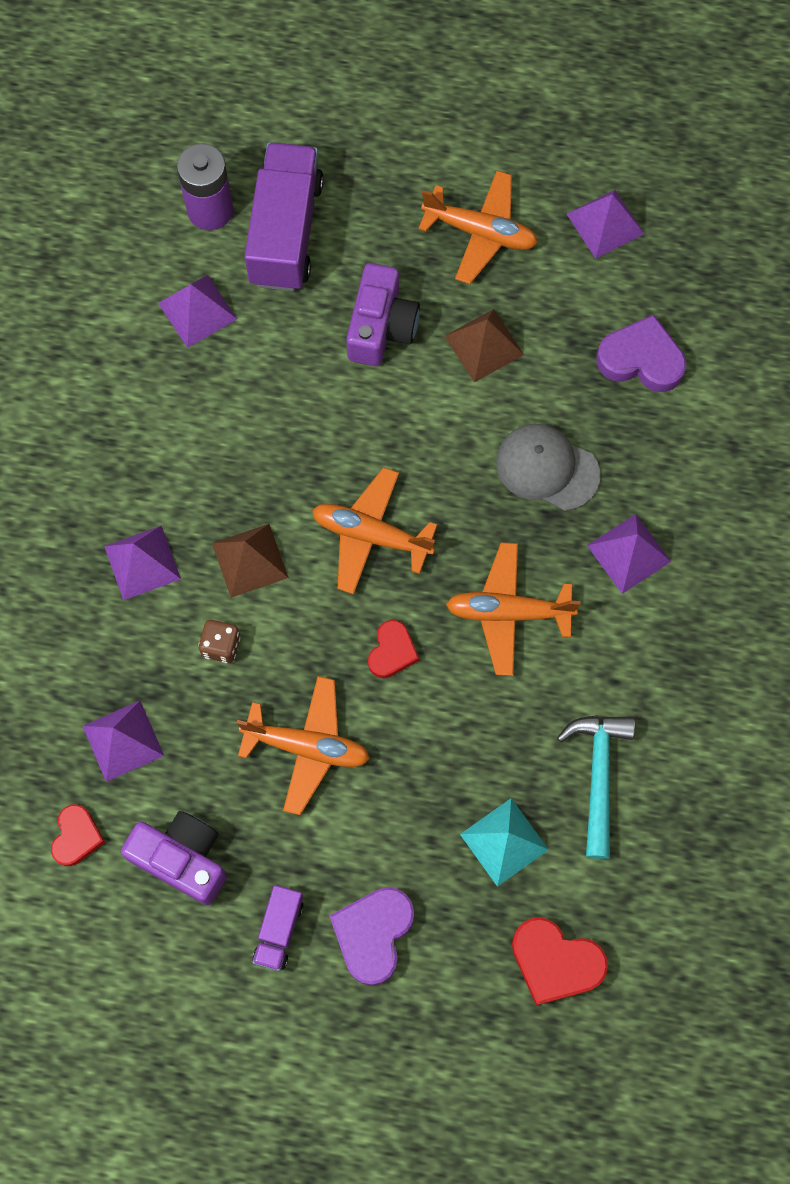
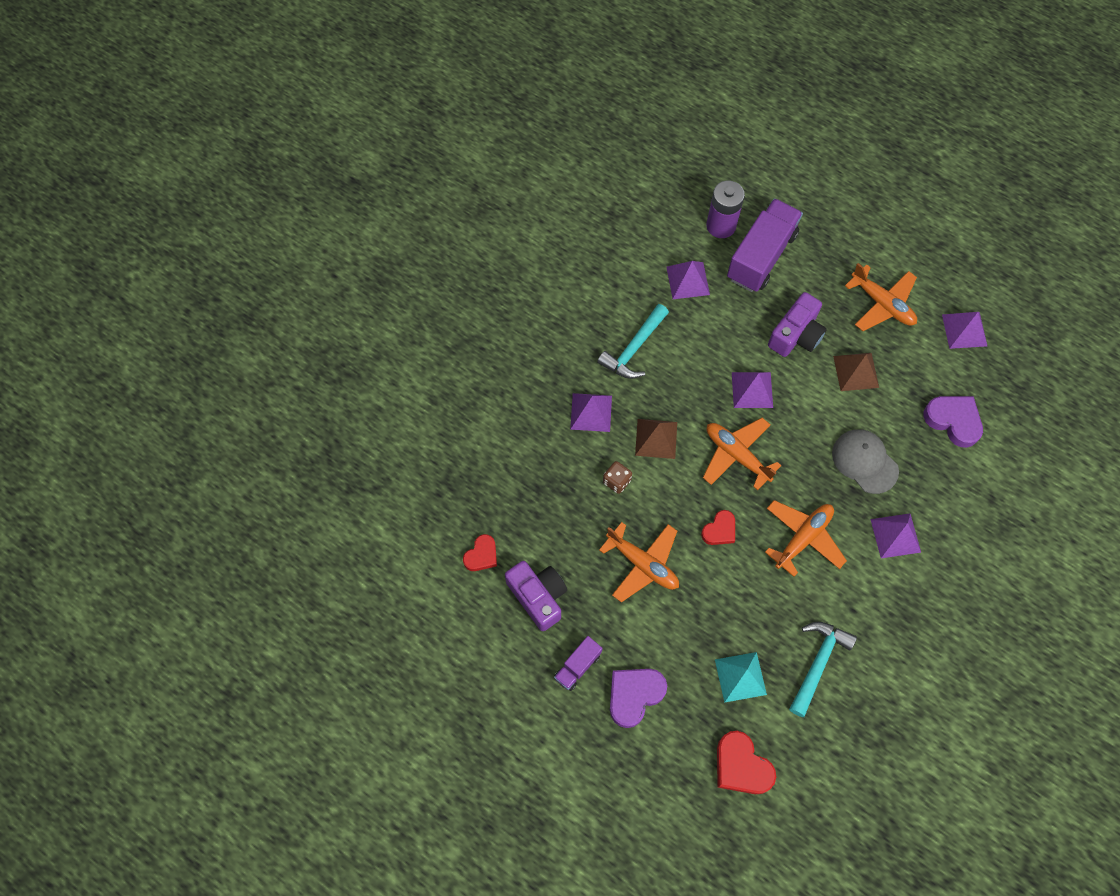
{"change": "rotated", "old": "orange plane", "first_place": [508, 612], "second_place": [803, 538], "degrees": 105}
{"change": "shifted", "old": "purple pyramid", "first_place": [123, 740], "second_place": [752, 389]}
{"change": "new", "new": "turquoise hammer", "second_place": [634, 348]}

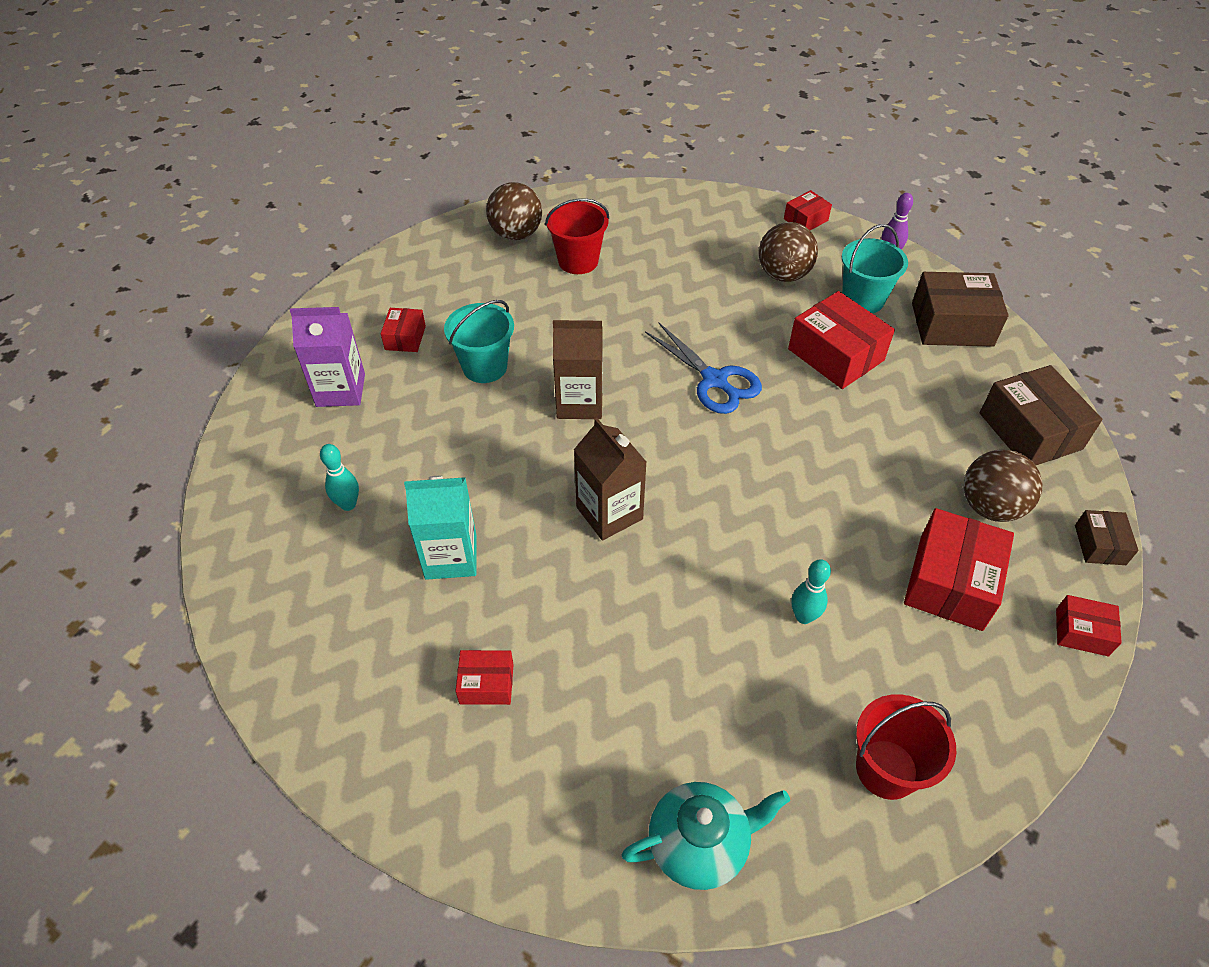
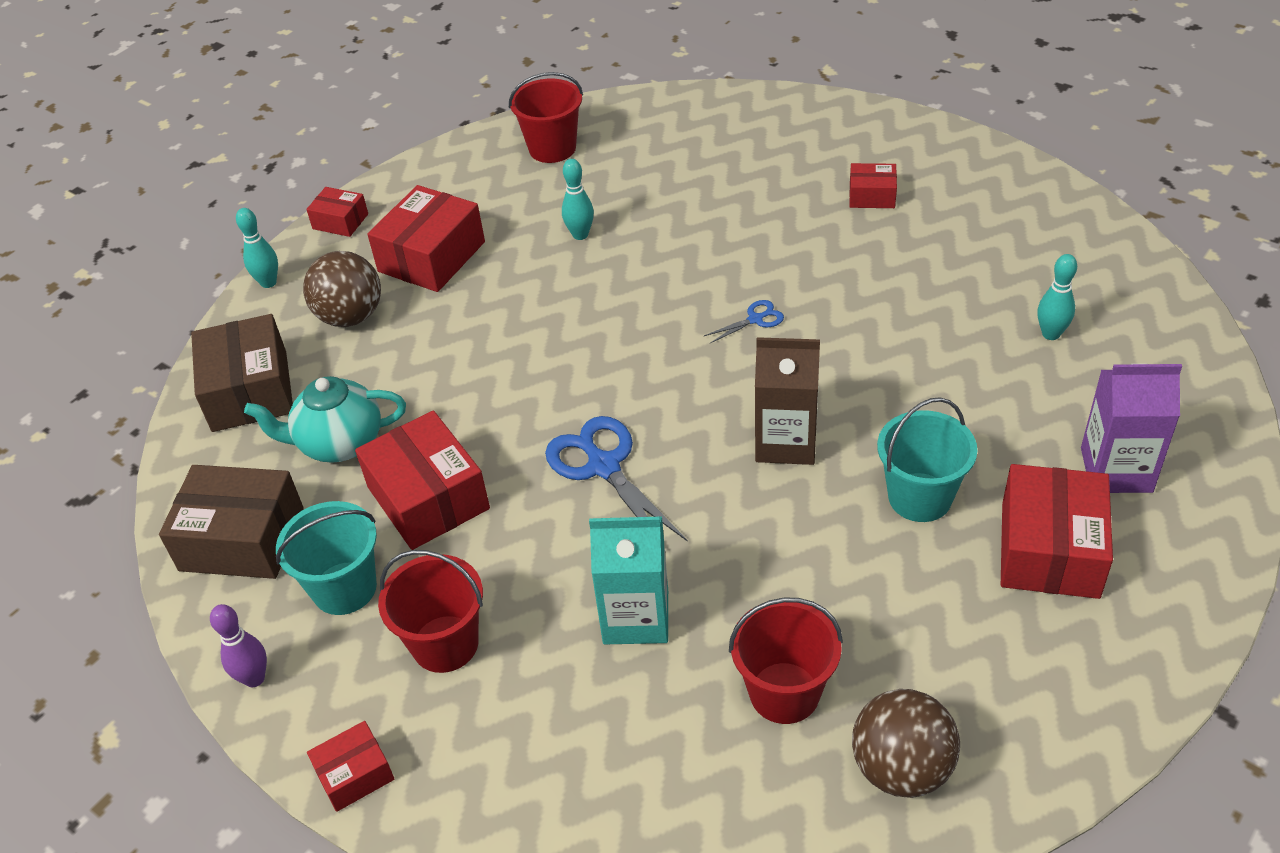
{"change": "swapped", "old": "brown ball", "new": "red bucket", "first_place": [783, 275], "second_place": [445, 644]}
{"change": "scaled", "old": "red box", "first_place": [405, 338], "second_place": [1049, 549], "factor": 1.88}
{"change": "swapped", "old": "brown carton", "new": "blue scissors", "first_place": [609, 513], "second_place": [755, 319]}
{"change": "shifted", "old": "turquoise carton", "first_place": [451, 556], "second_place": [636, 617]}
{"change": "swapped", "old": "brown box", "new": "turquoise bowling pin", "first_place": [1100, 545], "second_place": [268, 282]}
{"change": "shifted", "old": "turquoise teapot", "first_place": [699, 844], "second_place": [339, 443]}

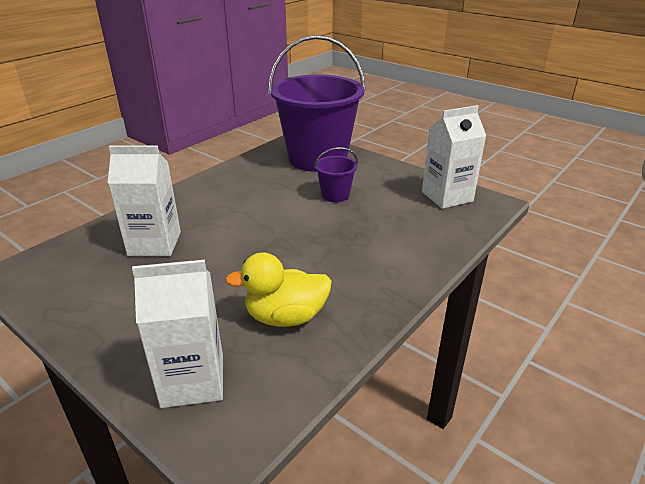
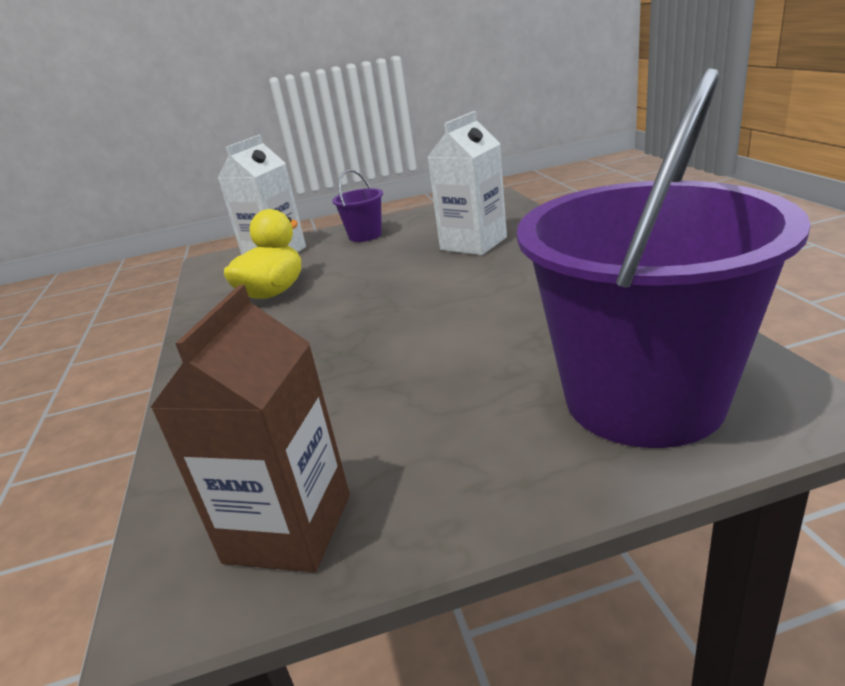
{"change": "repainted", "old": "white carton", "new": "brown carton", "first_place": [447, 196], "second_place": [288, 528]}
{"change": "shifted", "old": "purple bucket", "first_place": [335, 195], "second_place": [365, 235]}

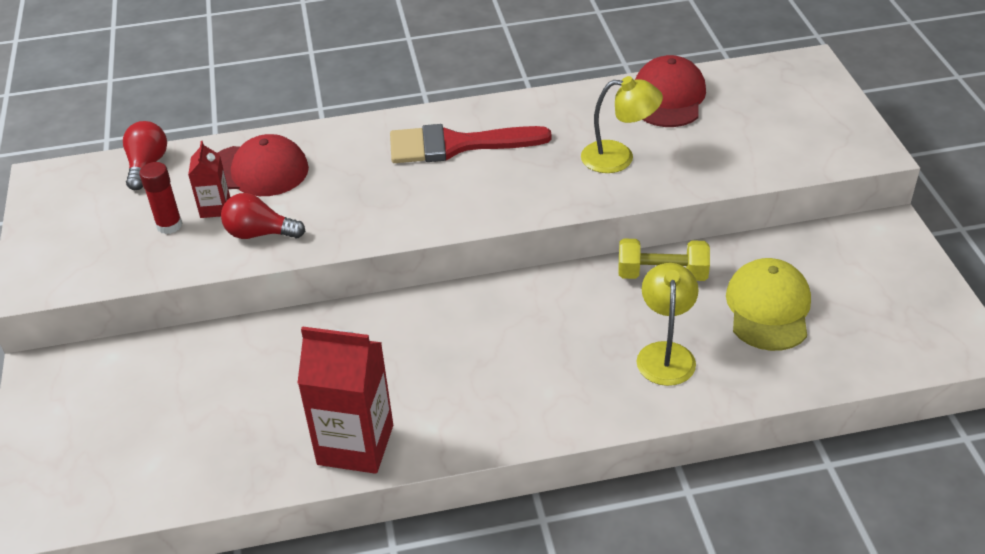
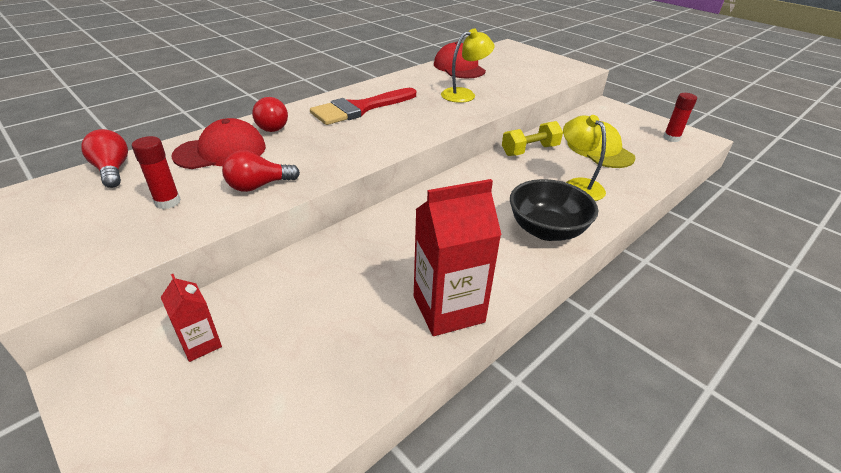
{"change": "shifted", "old": "red carton", "first_place": [215, 208], "second_place": [201, 344]}
{"change": "new", "new": "red glue stick", "second_place": [671, 138]}
{"change": "new", "new": "red light bulb", "second_place": [270, 126]}
{"change": "new", "new": "black bowl", "second_place": [546, 230]}

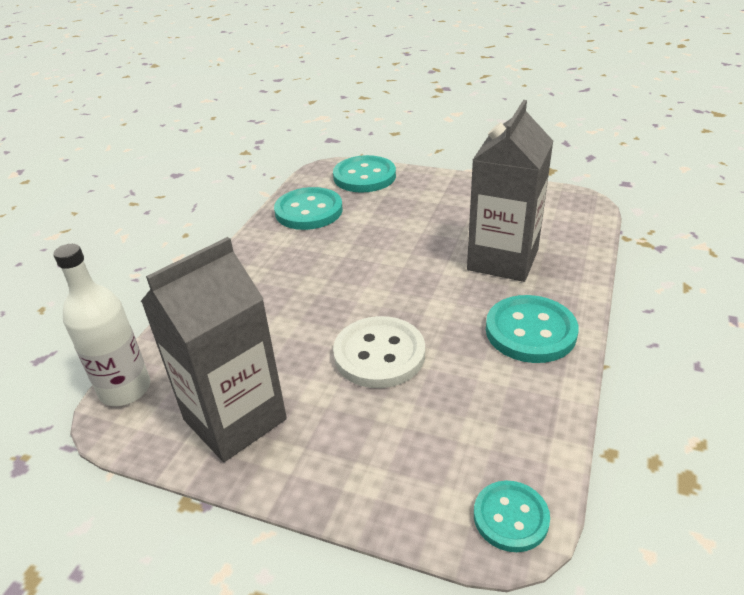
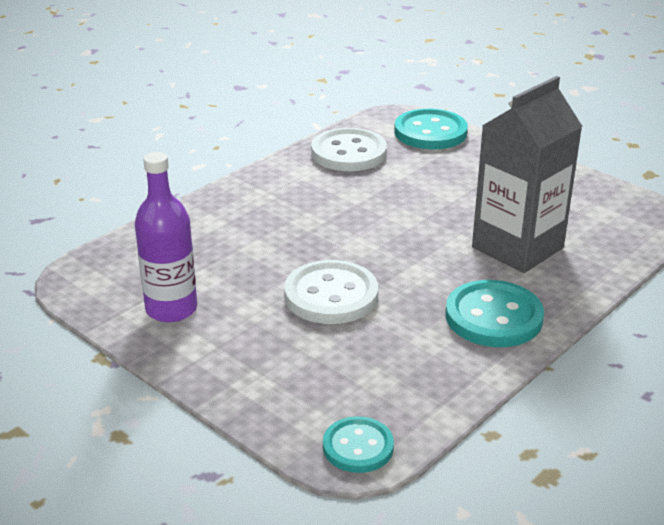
{"change": "repainted", "old": "turquoise button", "new": "white button", "first_place": [309, 211], "second_place": [349, 153]}
{"change": "swapped", "old": "grey carton", "new": "purple bottle", "first_place": [235, 419], "second_place": [171, 309]}
{"change": "gone", "old": "white bottle", "first_place": [125, 389]}

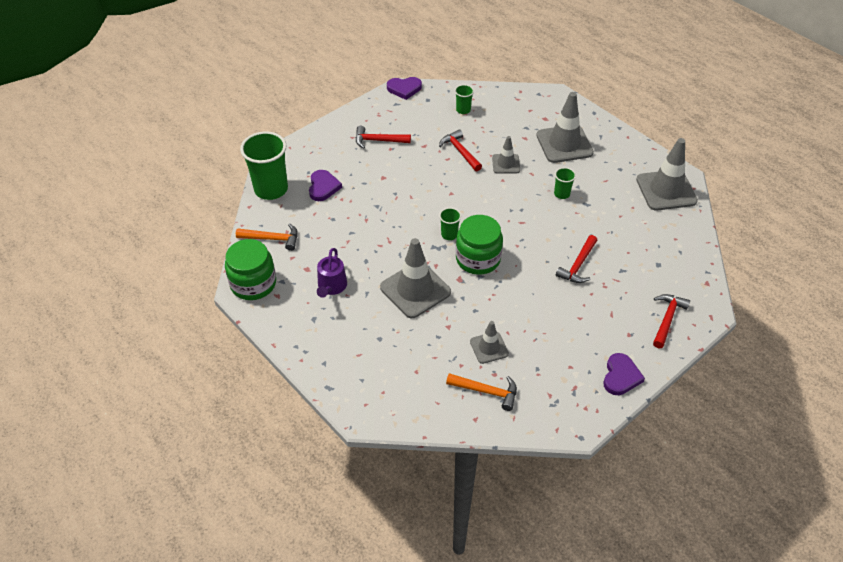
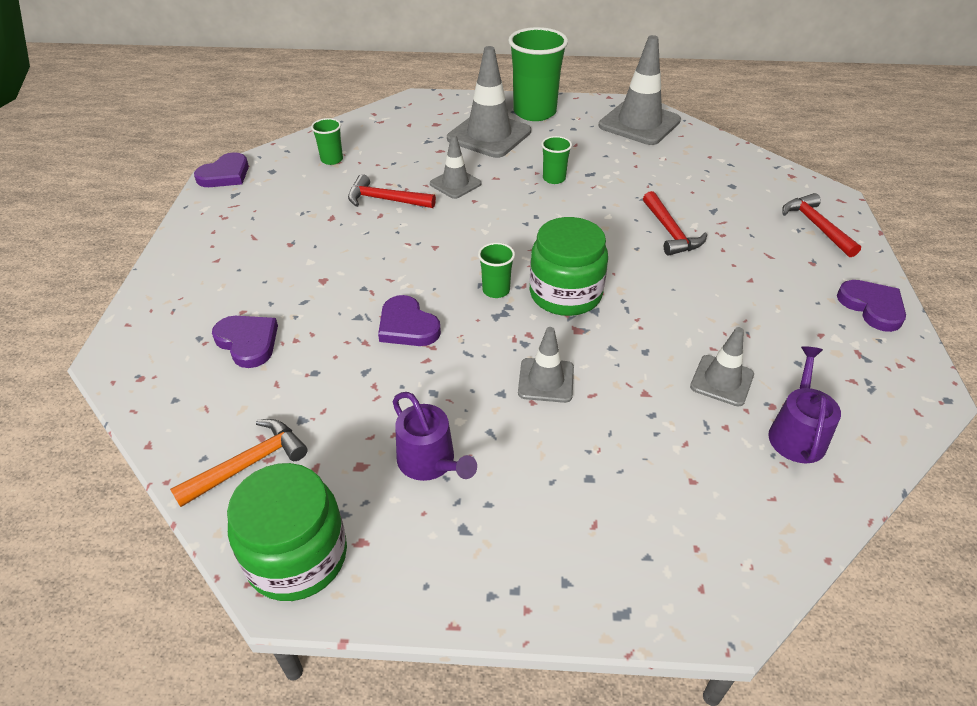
{"change": "gone", "old": "red hammer", "first_place": [378, 141]}
{"change": "shifted", "old": "green cup", "first_place": [271, 189], "second_place": [534, 112]}
{"change": "scaled", "old": "grey traffic cone", "first_place": [415, 290], "second_place": [546, 380], "factor": 0.55}
{"change": "swapped", "old": "orange hammer", "new": "purple watering can", "first_place": [486, 391], "second_place": [797, 433]}
{"change": "new", "new": "purple heart", "second_place": [407, 326]}

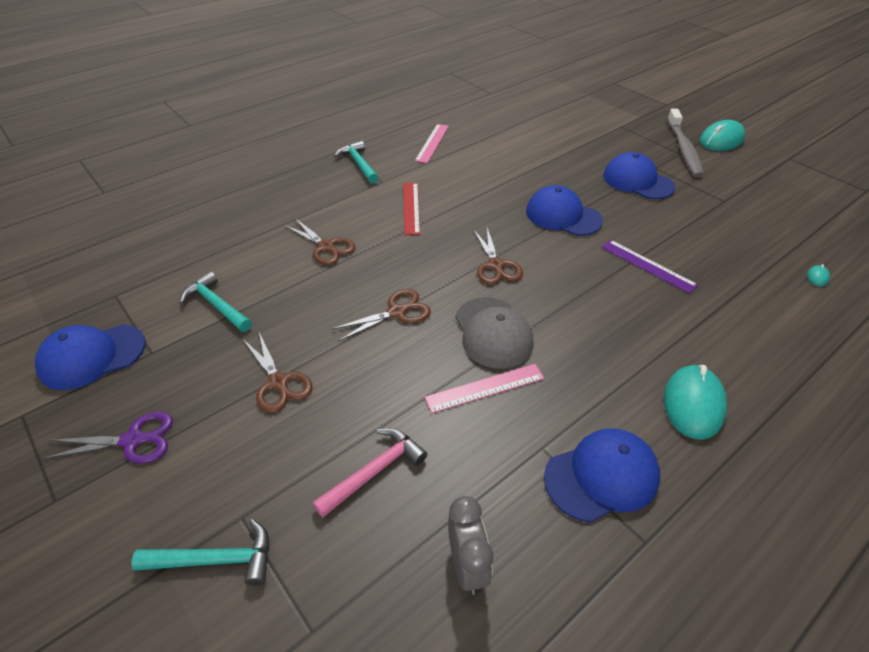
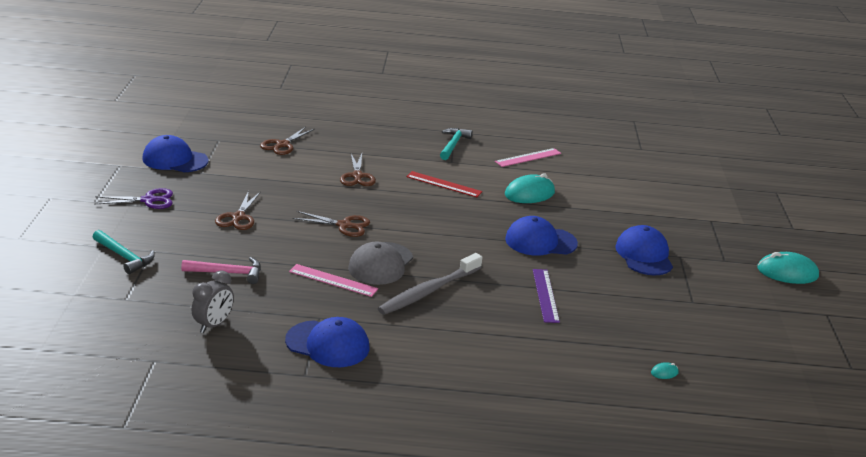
{"change": "shifted", "old": "grey toothbrush", "first_place": [683, 149], "second_place": [428, 291]}
{"change": "rotated", "old": "red ruler", "first_place": [411, 208], "second_place": [444, 184], "degrees": 75}
{"change": "rotated", "old": "blue cap", "first_place": [563, 216], "second_place": [540, 241], "degrees": -75}
{"change": "shifted", "old": "brown scissors", "first_place": [496, 266], "second_place": [282, 145]}
{"change": "gone", "old": "turquoise hammer", "first_place": [217, 305]}
{"change": "shifted", "old": "turquoise mouse", "first_place": [693, 404], "second_place": [529, 193]}
{"change": "rotated", "old": "purple scissors", "first_place": [134, 440], "second_place": [149, 200], "degrees": -45}

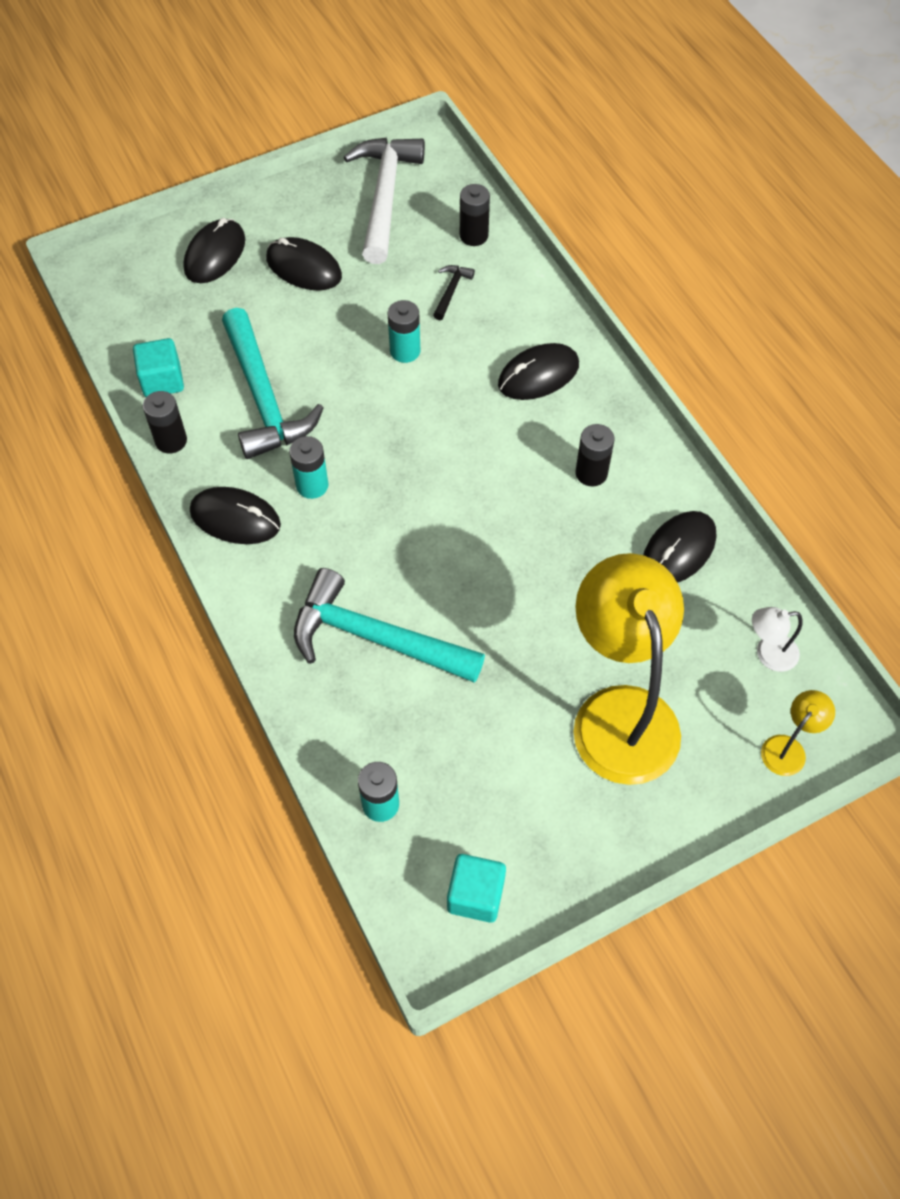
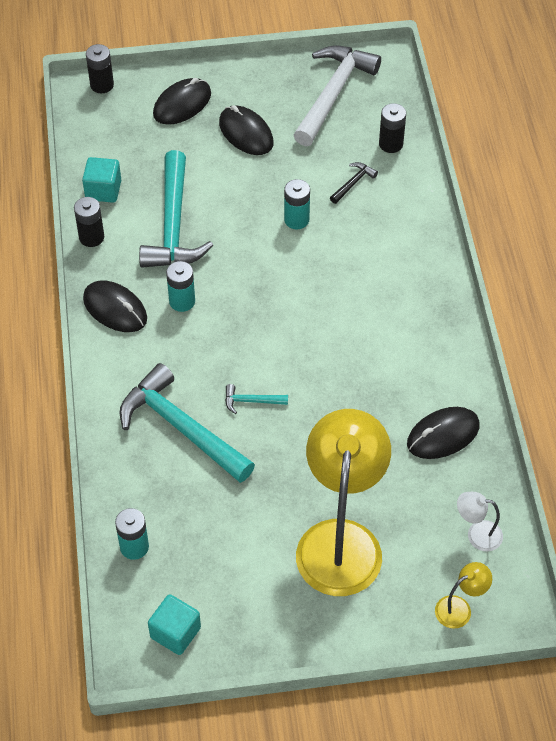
{"change": "gone", "old": "black mouse", "first_place": [538, 375]}
{"change": "shifted", "old": "black battery", "first_place": [591, 473], "second_place": [102, 85]}
{"change": "new", "new": "turquoise hammer", "second_place": [251, 401]}

